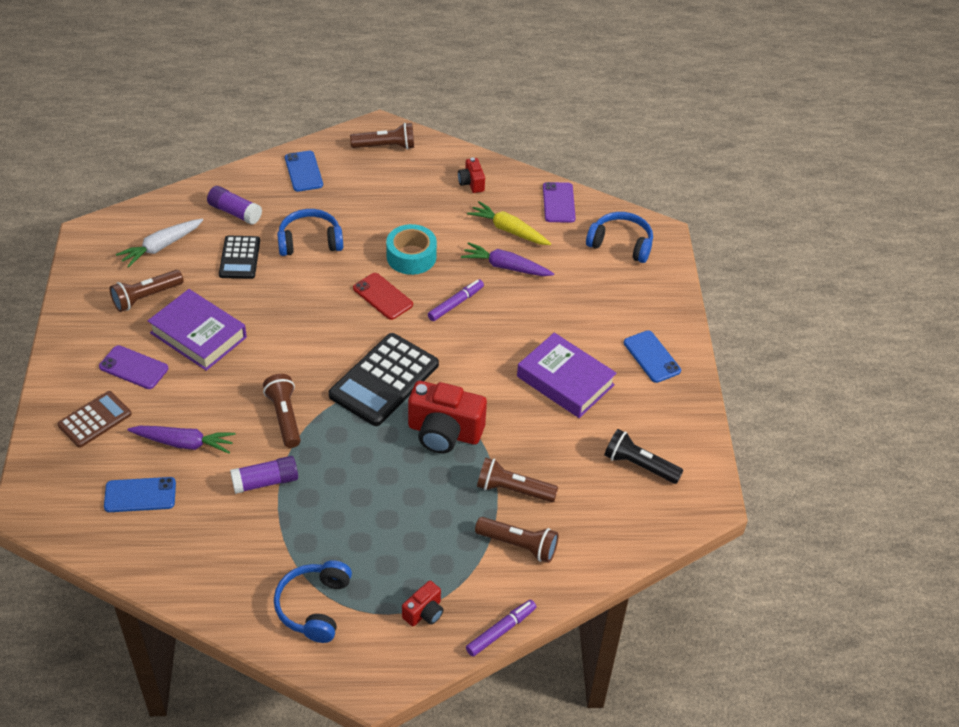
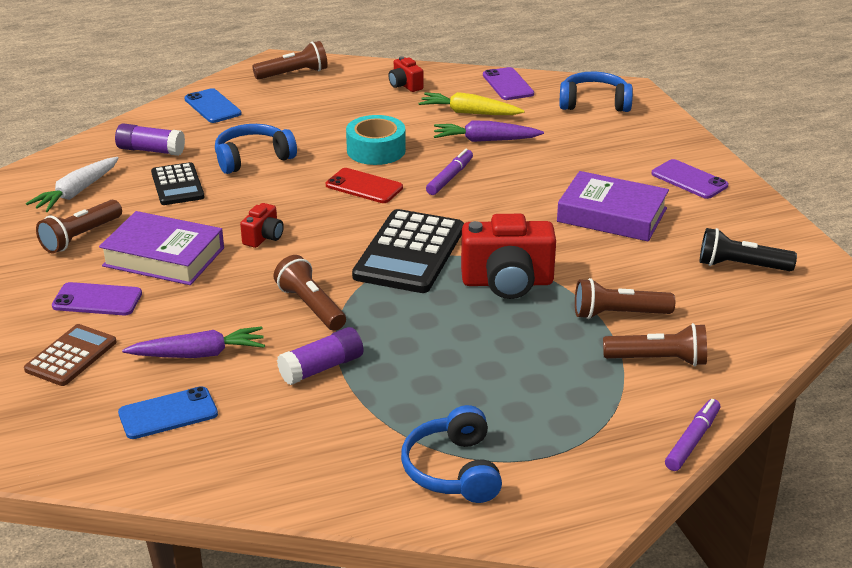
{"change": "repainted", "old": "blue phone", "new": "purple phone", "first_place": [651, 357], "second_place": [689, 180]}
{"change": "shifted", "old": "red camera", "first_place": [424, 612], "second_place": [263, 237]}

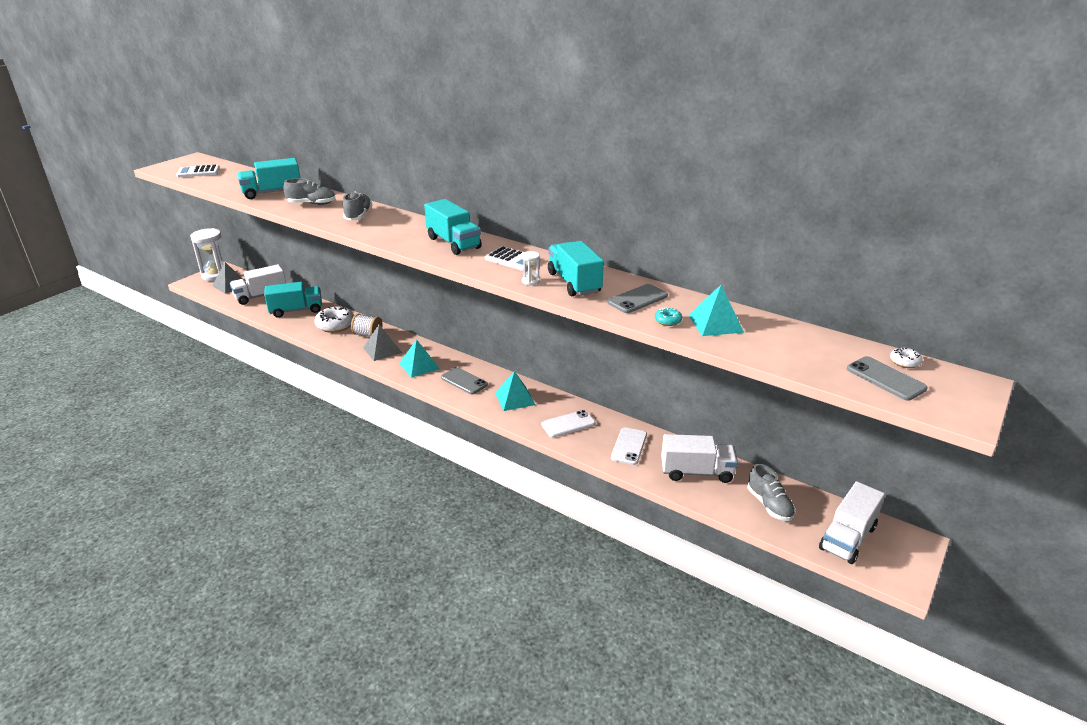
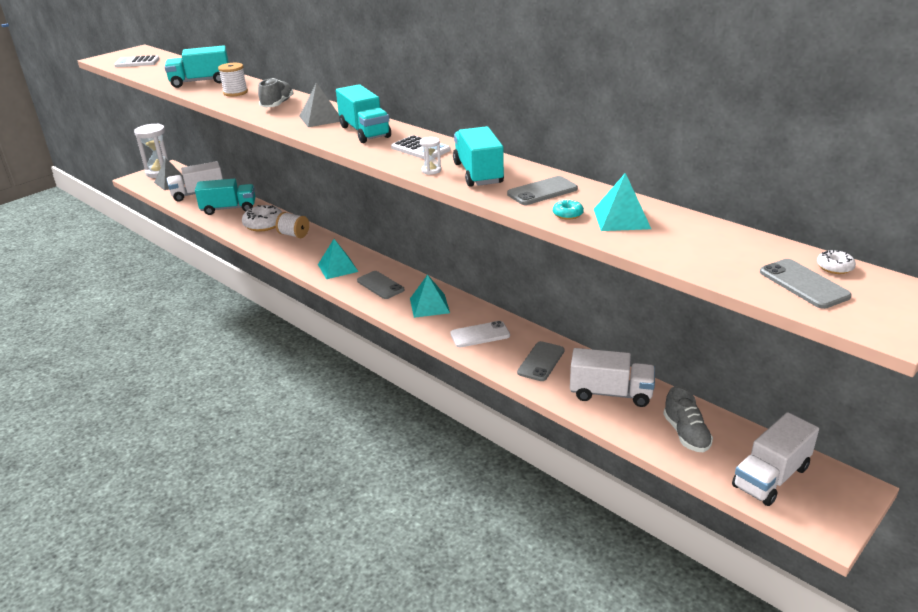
{"change": "swapped", "old": "grey shoe", "new": "white spool", "first_place": [312, 204], "second_place": [235, 92]}
{"change": "shifted", "old": "grey pyramid", "first_place": [382, 350], "second_place": [321, 118]}
{"change": "repainted", "old": "white phone", "new": "grey phone", "first_place": [629, 446], "second_place": [541, 361]}

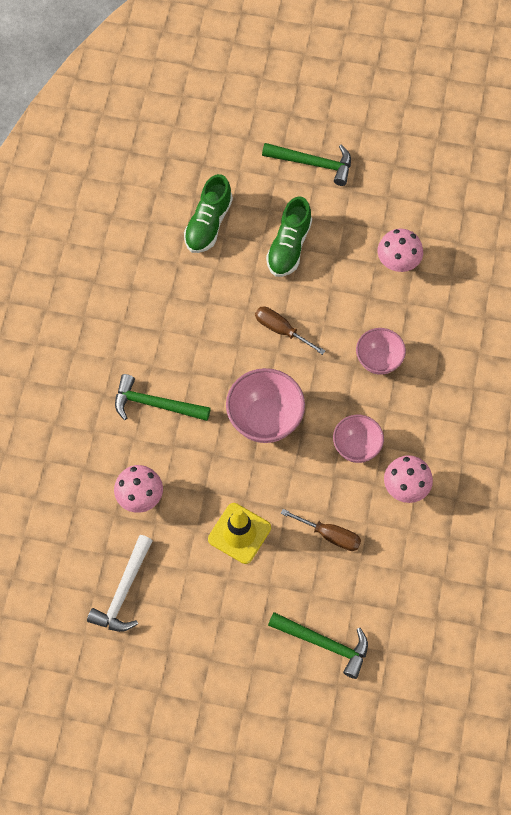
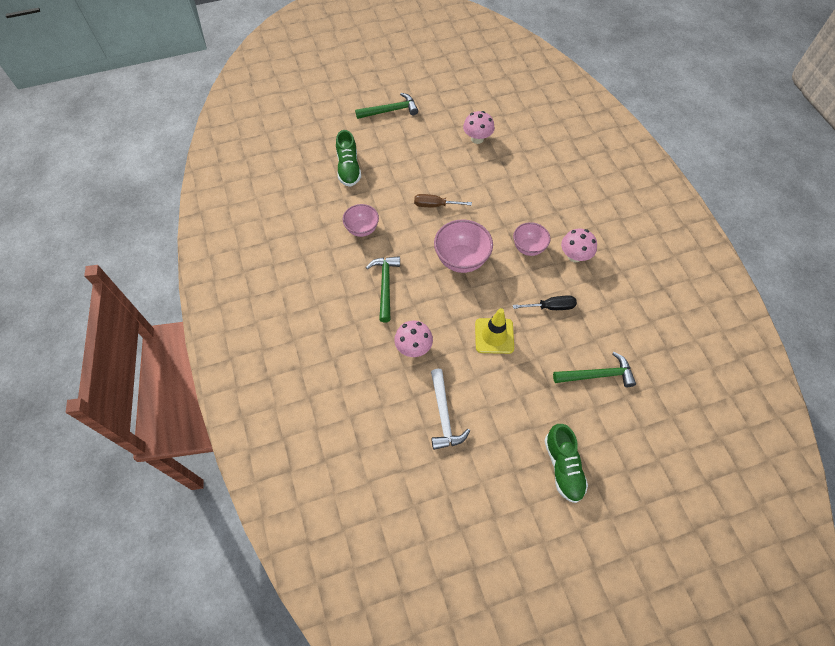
{"change": "shifted", "old": "green shoe", "first_place": [289, 247], "second_place": [563, 467]}
{"change": "shifted", "old": "pink bowl", "first_place": [379, 360], "second_place": [362, 229]}
{"change": "rotated", "old": "green hammer", "first_place": [155, 404], "second_place": [385, 285], "degrees": 105}
{"change": "repainted", "old": "brown screwdriver", "new": "black screwdriver", "first_place": [330, 535], "second_place": [551, 307]}

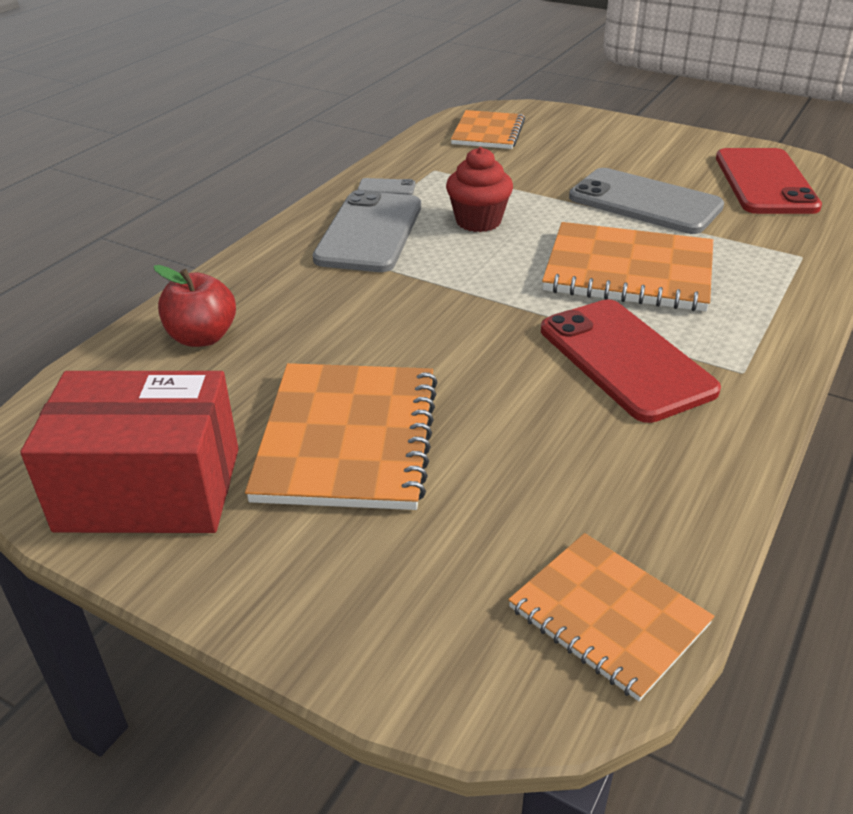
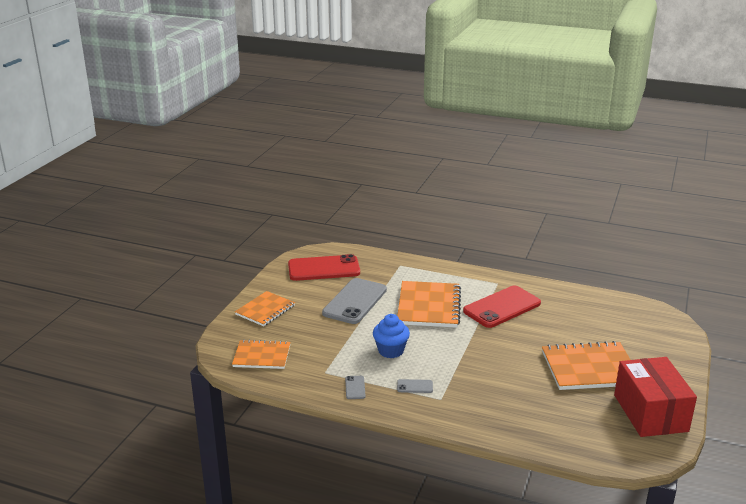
{"change": "repainted", "old": "red cupcake", "new": "blue cupcake", "first_place": [478, 221], "second_place": [391, 351]}
{"change": "scaled", "old": "grey phone", "first_place": [369, 232], "second_place": [415, 386], "factor": 0.41}
{"change": "gone", "old": "red apple", "first_place": [202, 337]}
{"change": "shifted", "old": "orange notebook", "first_place": [608, 616], "second_place": [265, 310]}

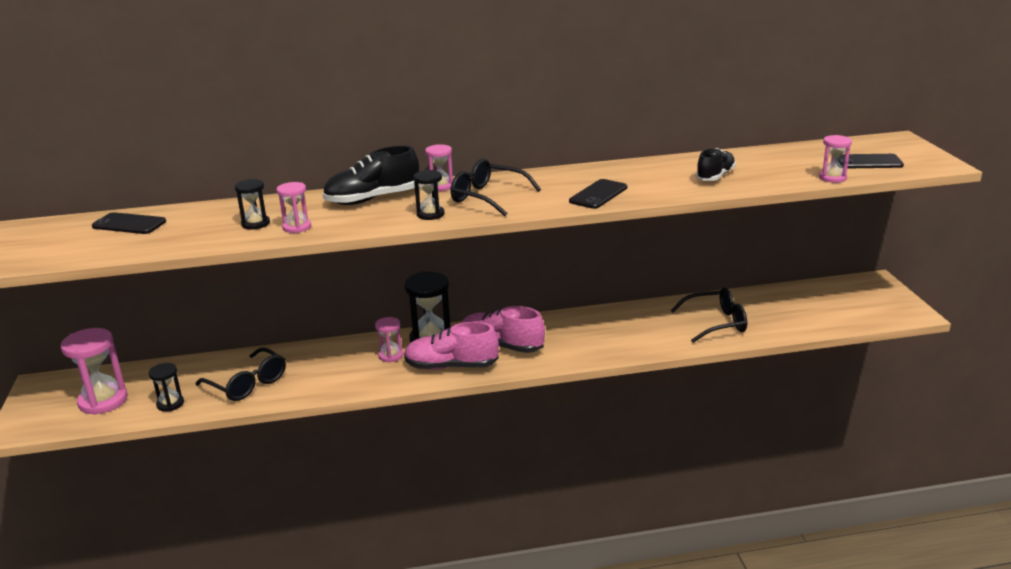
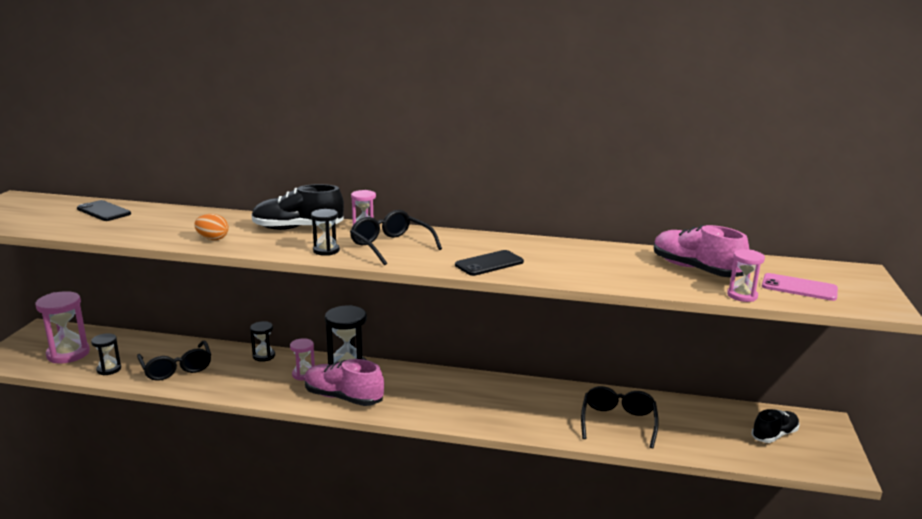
{"change": "shifted", "old": "black shoe", "first_place": [715, 176], "second_place": [774, 435]}
{"change": "repainted", "old": "black phone", "new": "pink phone", "first_place": [867, 162], "second_place": [799, 288]}
{"change": "shifted", "old": "black hourglass", "first_place": [255, 224], "second_place": [264, 356]}
{"change": "swapped", "old": "pink hourglass", "new": "orange egg", "first_place": [297, 227], "second_place": [212, 239]}
{"change": "rotated", "old": "black glasses", "first_place": [716, 323], "second_place": [618, 422], "degrees": -90}
{"change": "shifted", "old": "pink shoe", "first_place": [501, 346], "second_place": [695, 269]}

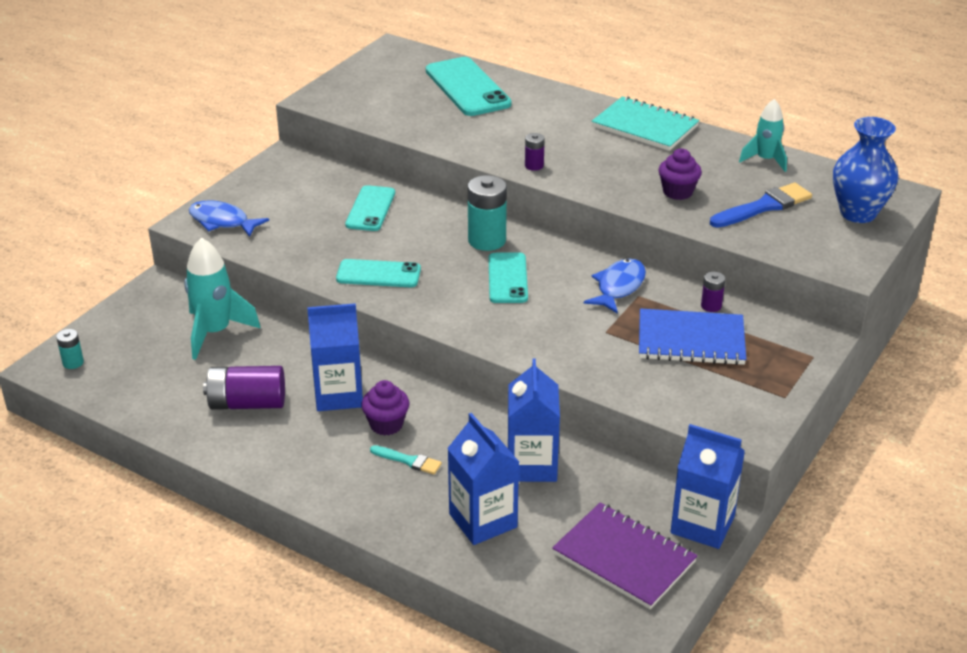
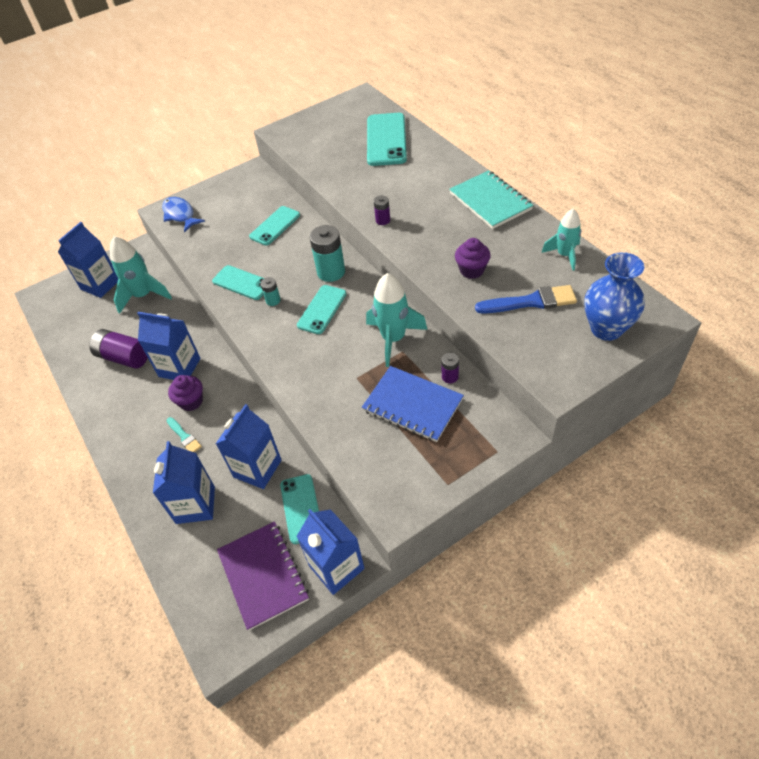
{"change": "swapped", "old": "blue fish", "new": "turquoise rocket", "first_place": [618, 287], "second_place": [393, 339]}
{"change": "shifted", "old": "turquoise battery", "first_place": [73, 362], "second_place": [273, 300]}
{"change": "new", "new": "blue carton", "second_place": [100, 284]}
{"change": "new", "new": "turquoise phone", "second_place": [301, 508]}

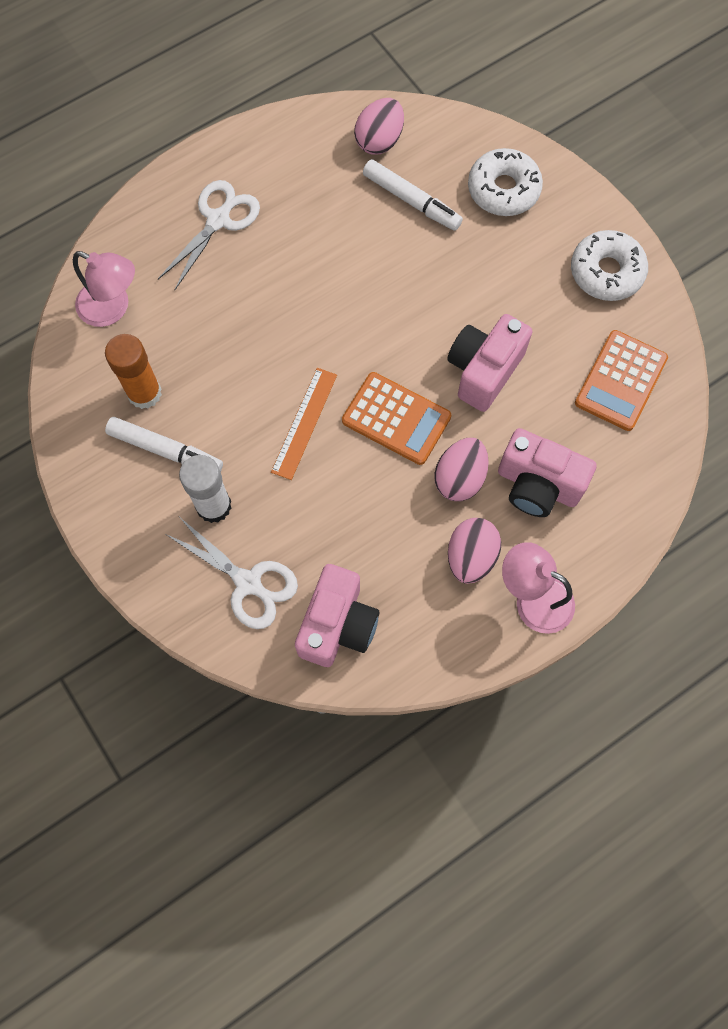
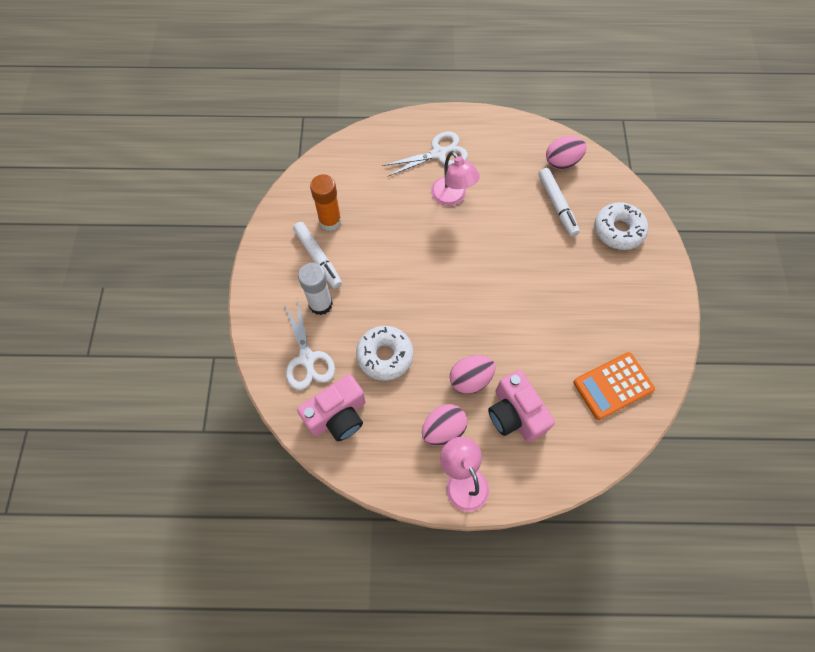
{"change": "shifted", "old": "white donut", "first_place": [606, 272], "second_place": [385, 356]}
{"change": "shifted", "old": "pink lamp", "first_place": [112, 308], "second_place": [452, 197]}
{"change": "gone", "old": "pink camera", "first_place": [484, 371]}
{"change": "gone", "old": "orange ruler", "first_place": [304, 423]}
{"change": "gone", "old": "orange calculator", "first_place": [396, 419]}

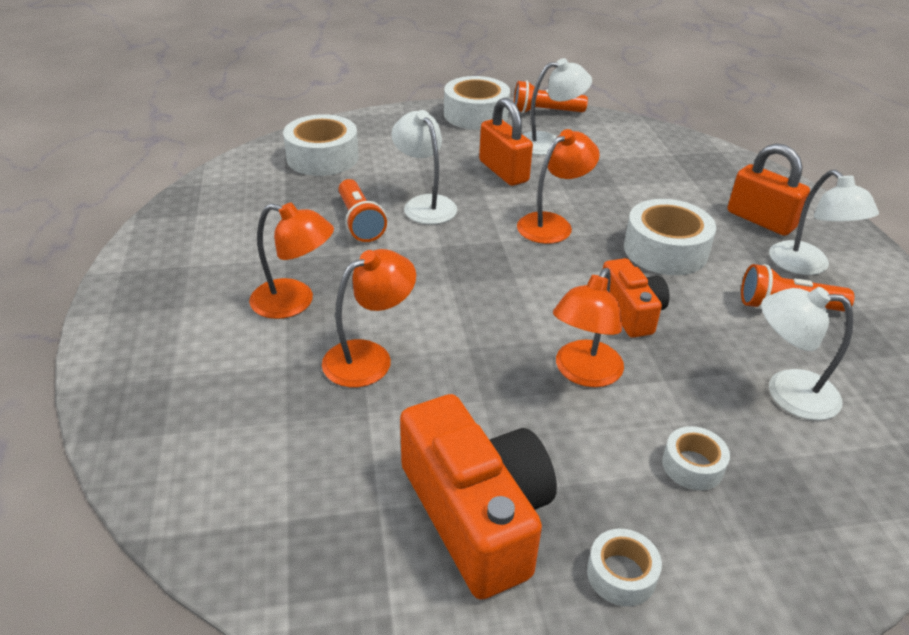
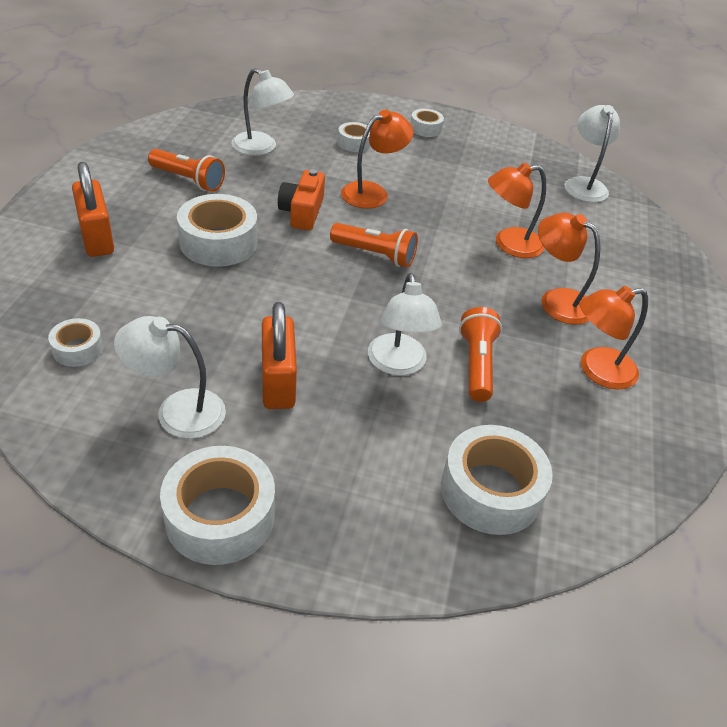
{"change": "shifted", "old": "orange flashlight", "first_place": [545, 112], "second_place": [375, 255]}
{"change": "shifted", "old": "orange lamp", "first_place": [552, 224], "second_place": [597, 370]}
{"change": "shifted", "old": "white lamp", "first_place": [807, 266], "second_place": [584, 184]}
{"change": "gone", "old": "orange camera", "first_place": [476, 514]}
{"change": "new", "new": "white tape", "second_place": [78, 349]}

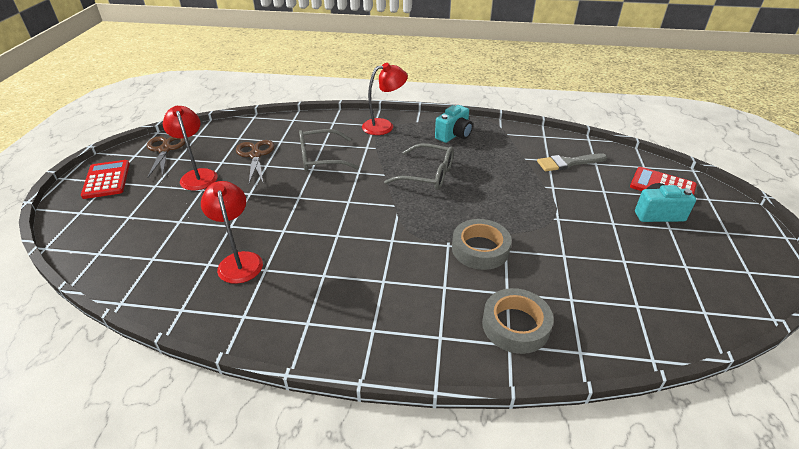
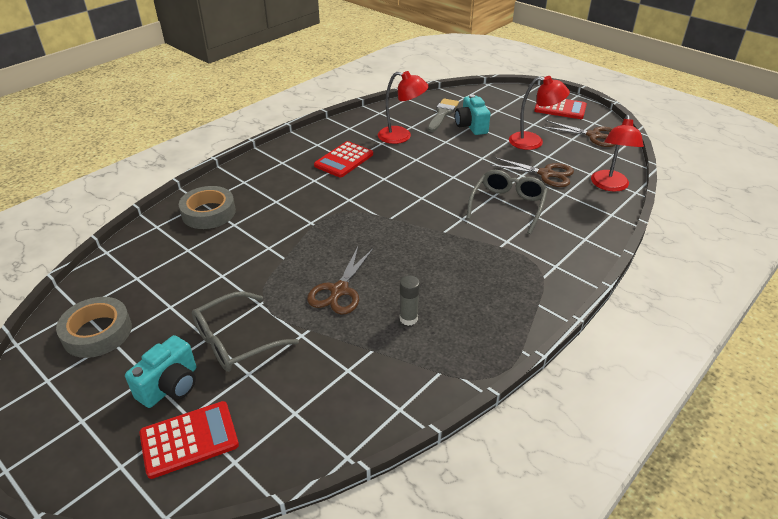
{"change": "shifted", "old": "red lamp", "first_place": [384, 126], "second_place": [609, 186]}
{"change": "shifted", "old": "turquoise camera", "first_place": [454, 135], "second_place": [471, 126]}
{"change": "shifted", "old": "grey glasses", "first_place": [427, 175], "second_place": [235, 341]}
{"change": "shifted", "old": "grey brush", "first_place": [568, 163], "second_place": [442, 114]}
{"change": "shifted", "old": "grey tape", "first_place": [480, 249], "second_place": [97, 332]}
{"change": "new", "new": "red calculator", "second_place": [344, 160]}
{"change": "new", "new": "brown scissors", "second_place": [339, 291]}
{"change": "new", "new": "grey glue stick", "second_place": [408, 319]}

